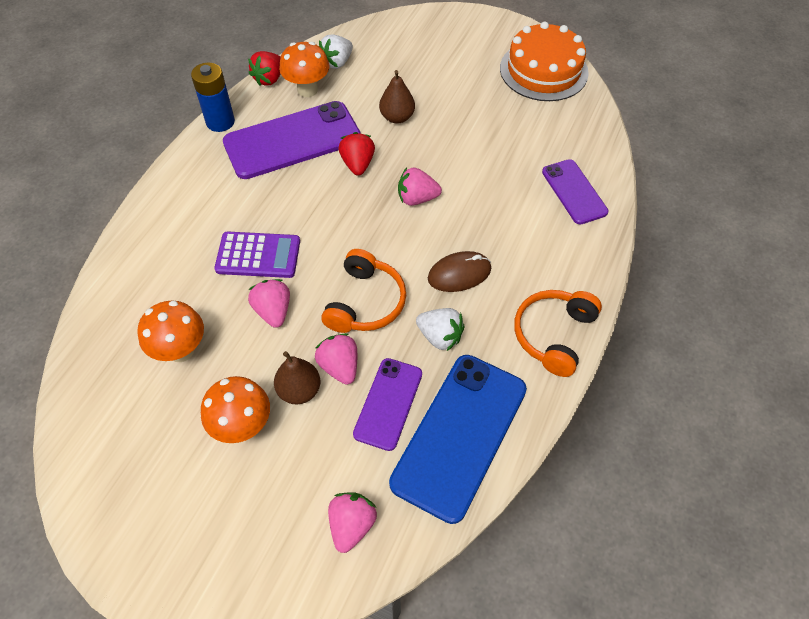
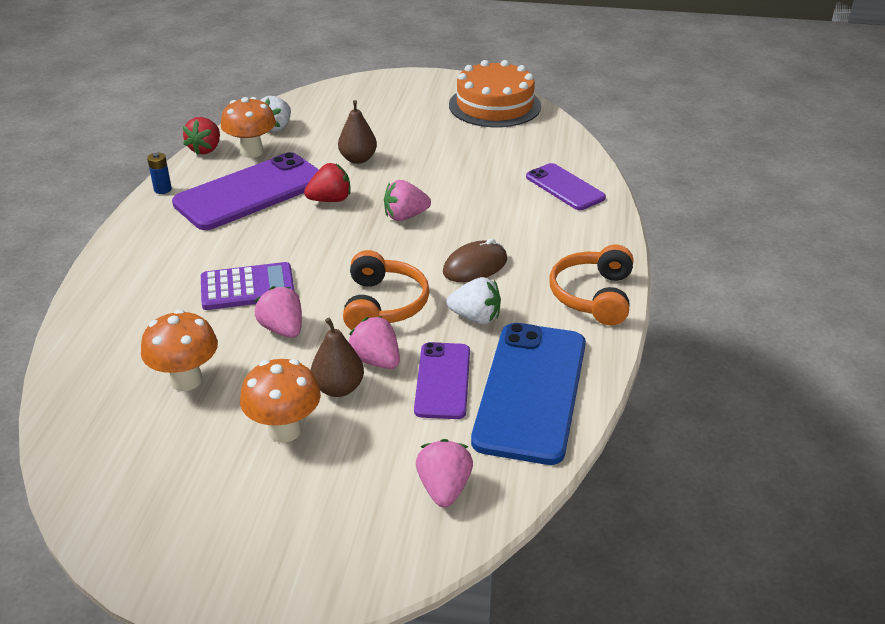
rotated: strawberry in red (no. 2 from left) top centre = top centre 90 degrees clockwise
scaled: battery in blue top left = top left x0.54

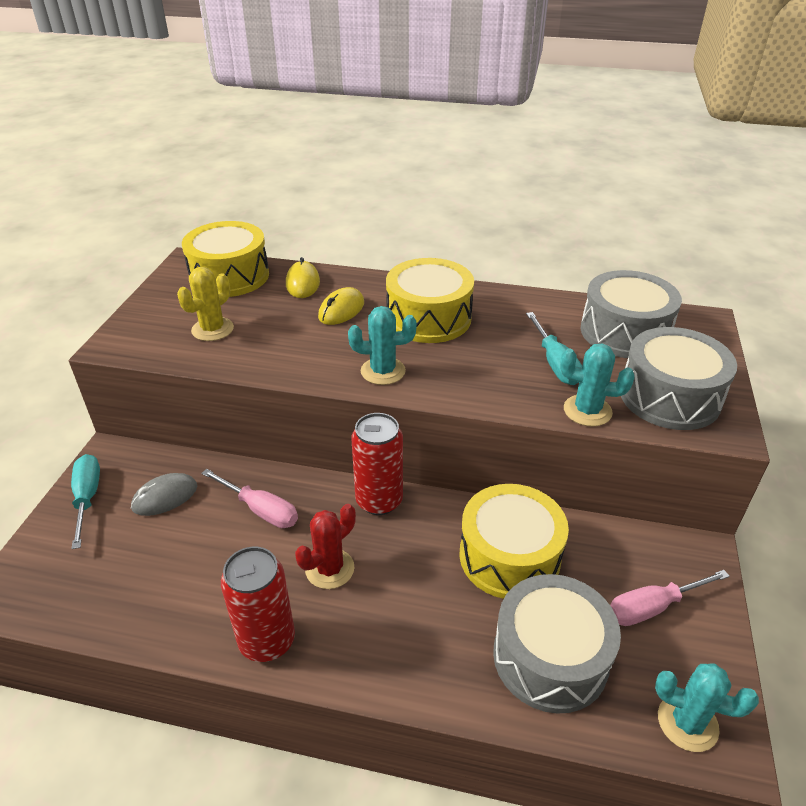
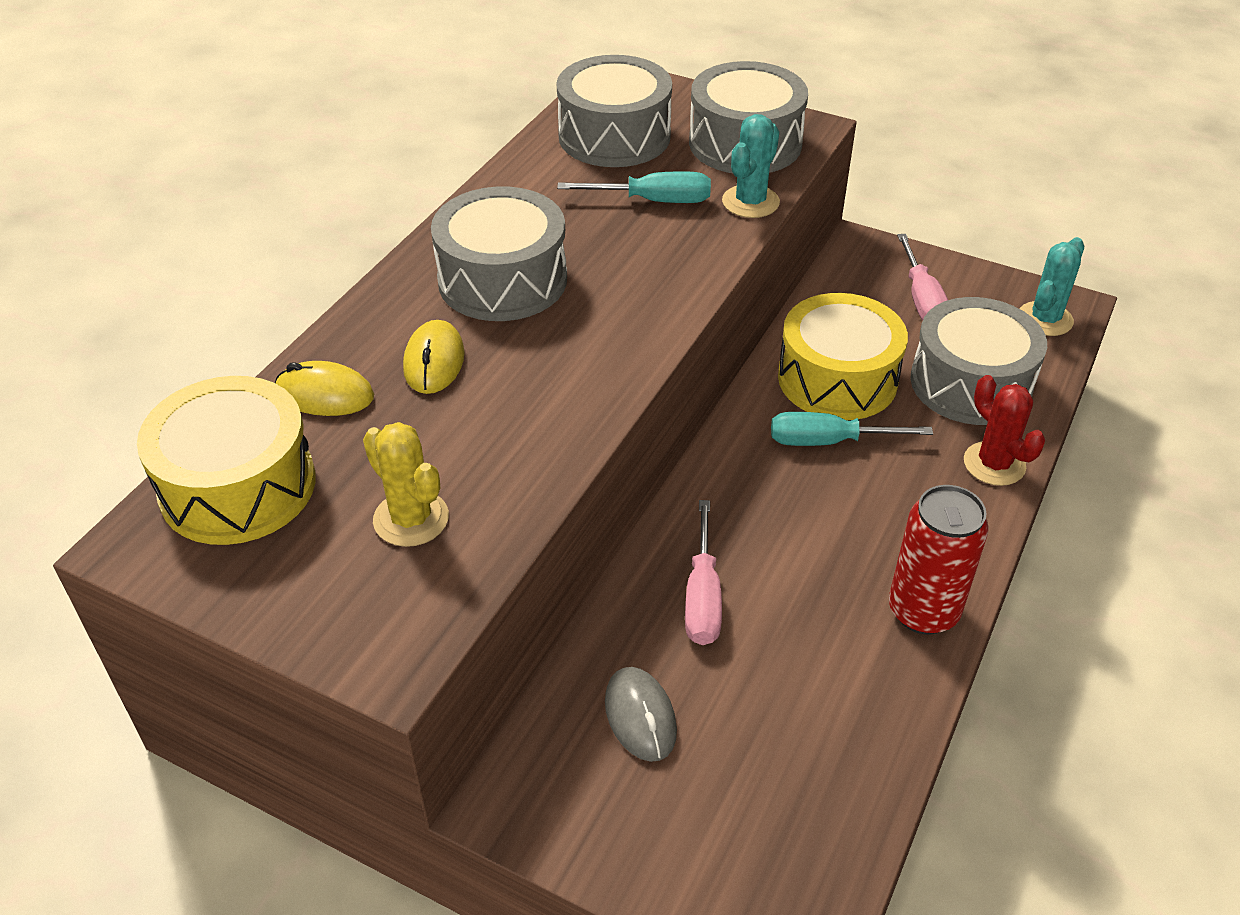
gone: cactus in turquoise (no. 1 from left) centre; can in red (no. 2 from left) centre
shifted: screwdriver in turquoise (no. 1 from left in the first image) middle left to screwdriver in turquoise (no. 2 from left) middle right; cactus in red bottom centre to middle right
repainted: drum in yellow (no. 2 from left) centre to drum in grey (no. 1 from left) top centre
rotated: mouse in yellow (no. 2 from left) centre = centre 45 degrees clockwise; screwdriver in pink (no. 1 from left) middle left = centre 135 degrees clockwise

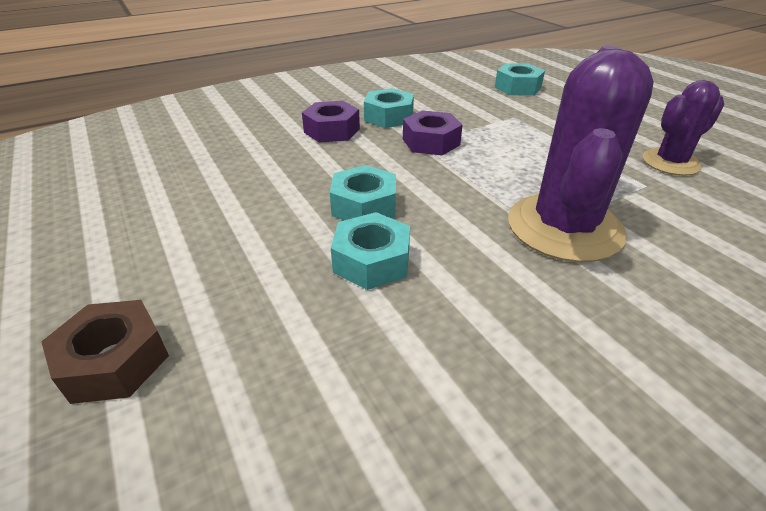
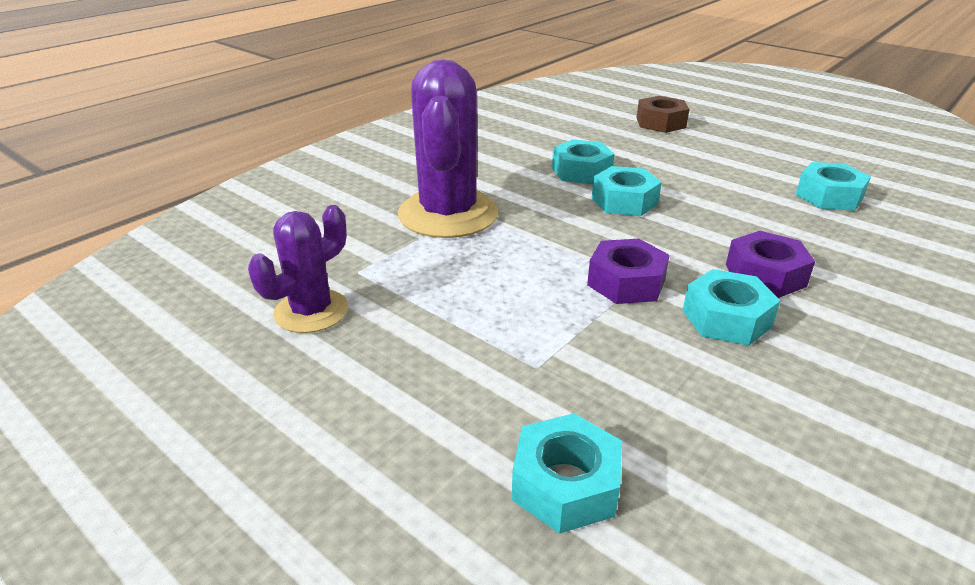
new: nut in turquoise (no. 5 from left) top right

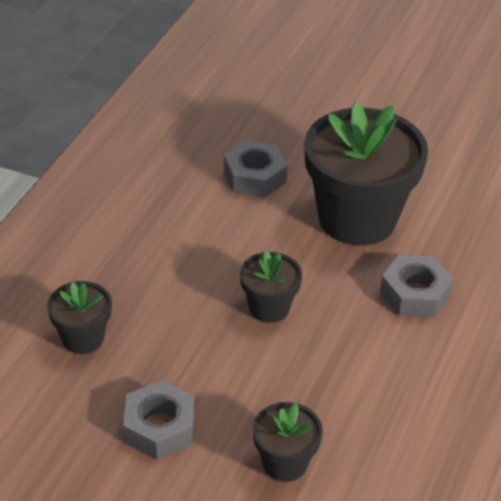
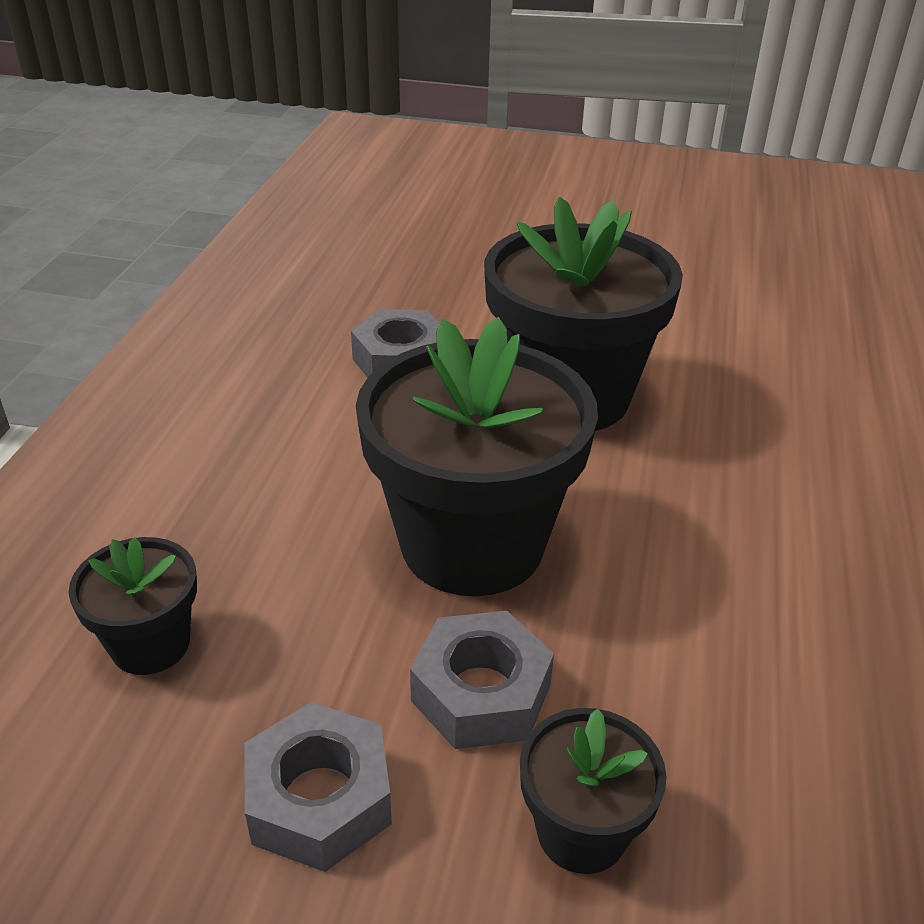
shifted: nut in grey (no. 3 from left) middle right to bottom centre
scaled: flower pot in black (no. 2 from left) centre = centre x2.08

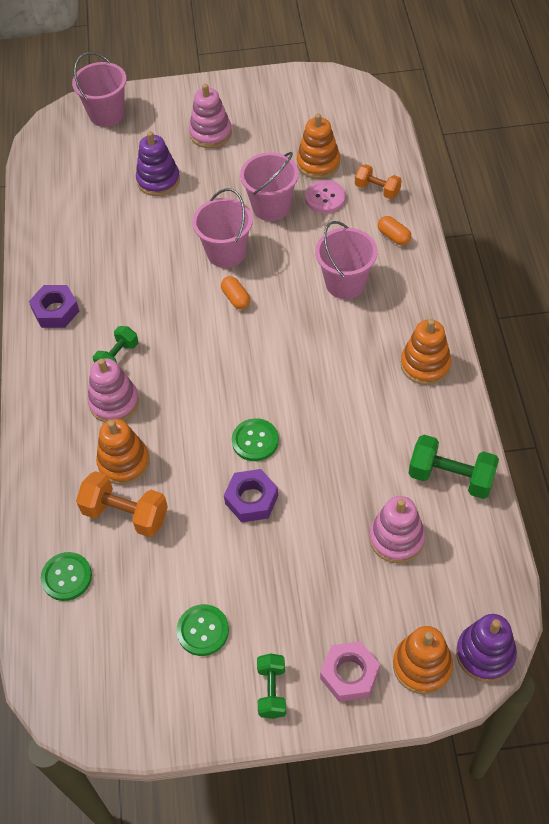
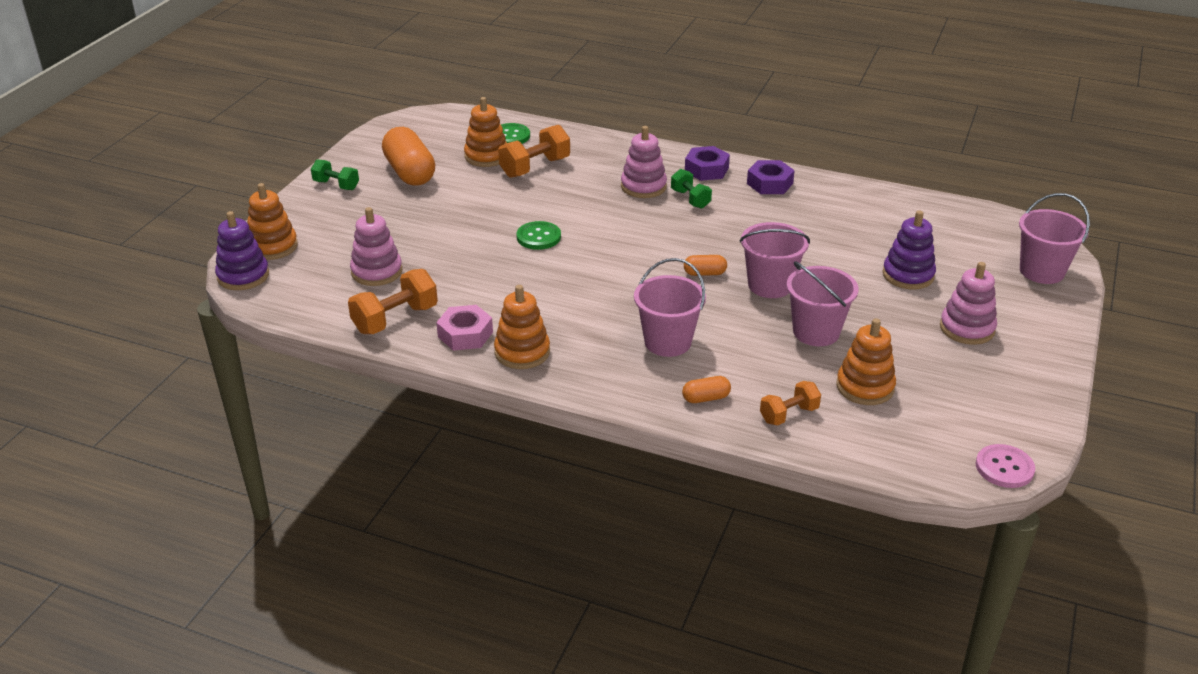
shifted: nut in pink bottom centre to centre; stacking toy in orange (no. 1 from left in the first image) middle left to stacking toy in orange (no. 2 from left) top centre; nut in purple (no. 2 from left in the first image) centre to nut in purple (no. 1 from left) top centre; button in pink top centre to bottom right
swapped: button in green (no. 2 from left) bottom centre to capsule in orange (no. 1 from left) top centre
repainted: dumbbell in green (no. 3 from left) middle right to dumbbell in orange (no. 1 from left) middle left

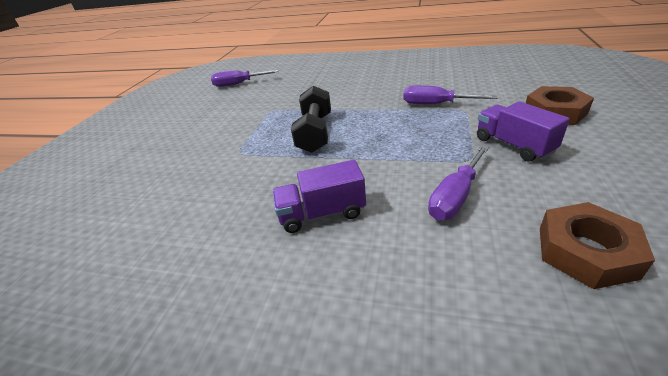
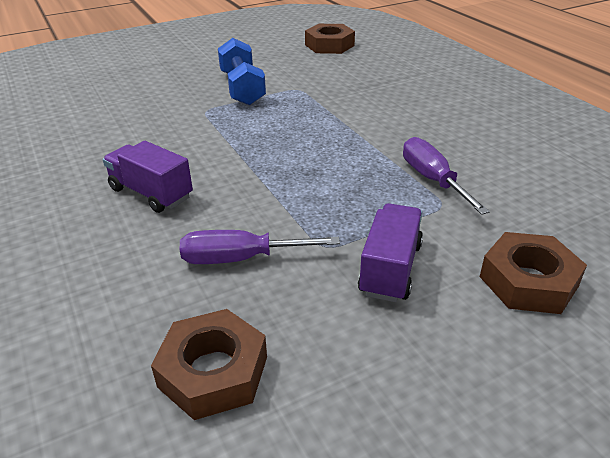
gone: dumbbell in black top centre
new: dumbbell in blue top centre
swapped: screwdriver in purple (no. 1 from left) top centre to nut in brown (no. 2 from left) top centre

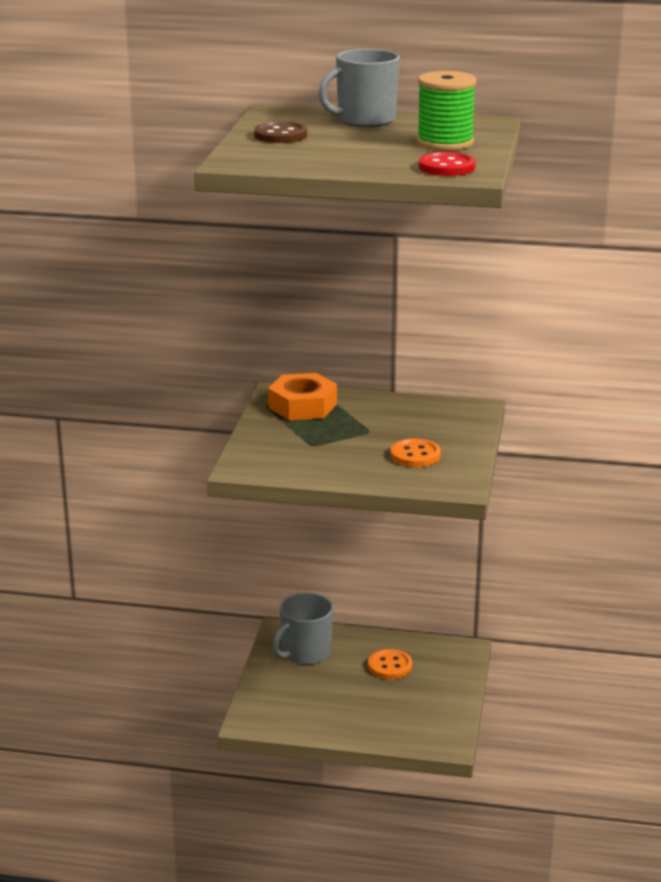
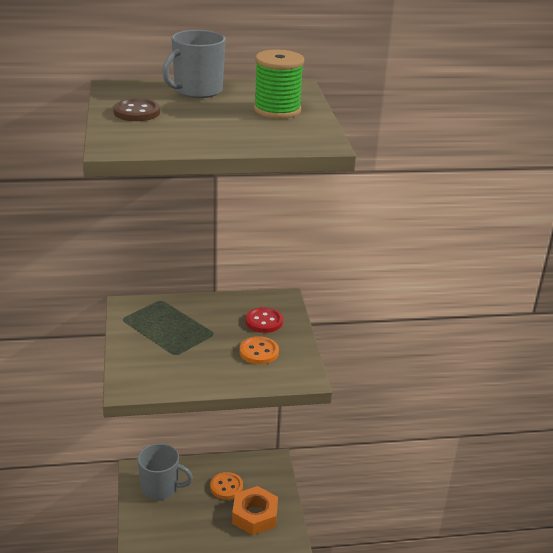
shifted: nut in orange centre to bottom centre; button in red top right to centre
rotated: mug in grey (no. 1 from left) bottom centre = bottom left 105 degrees counterclockwise

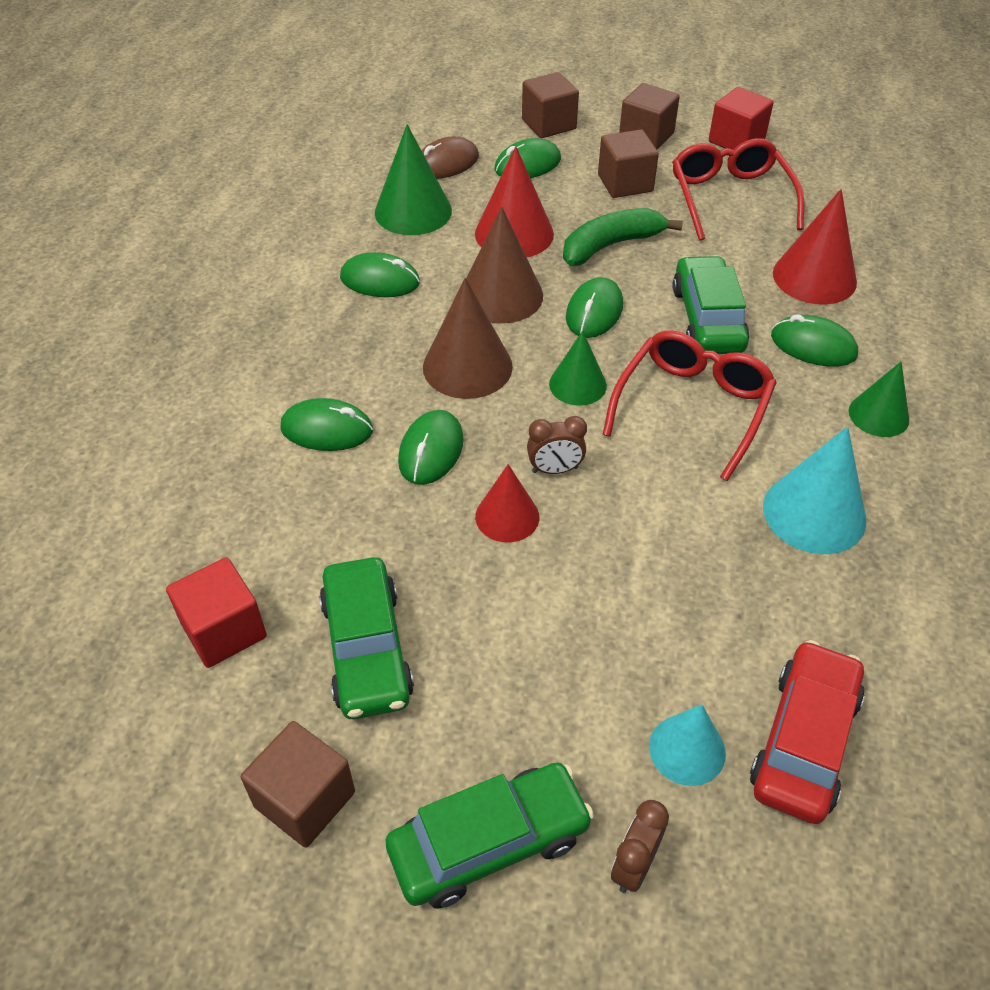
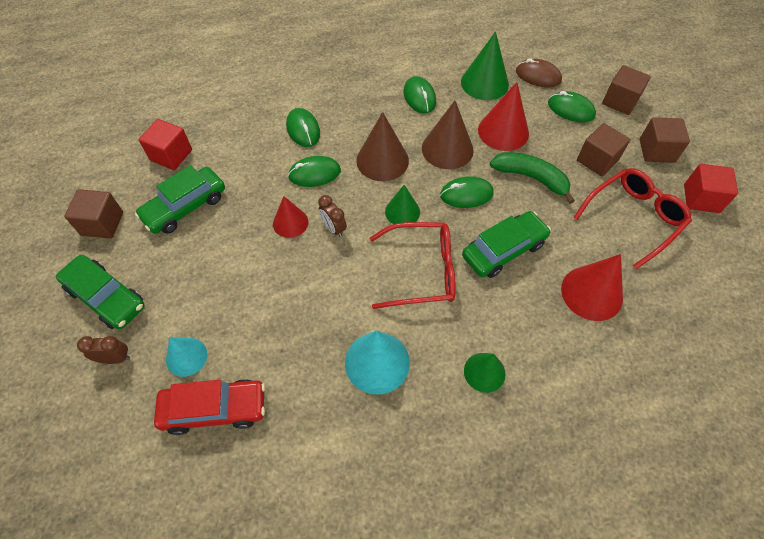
gone: mouse in green (no. 6 from left) middle right

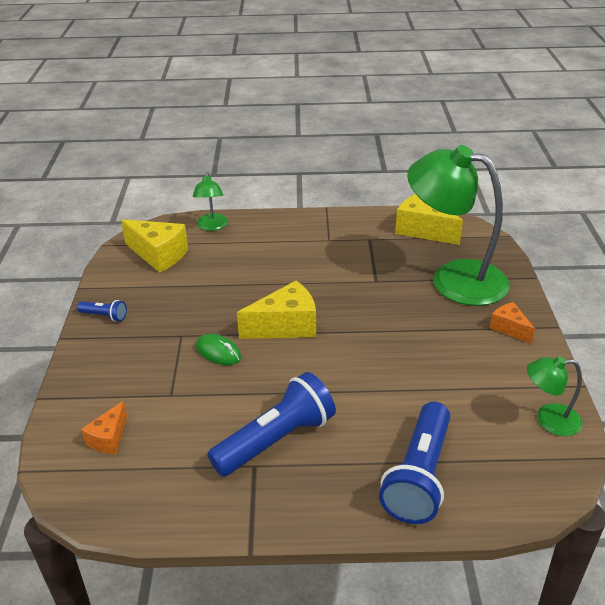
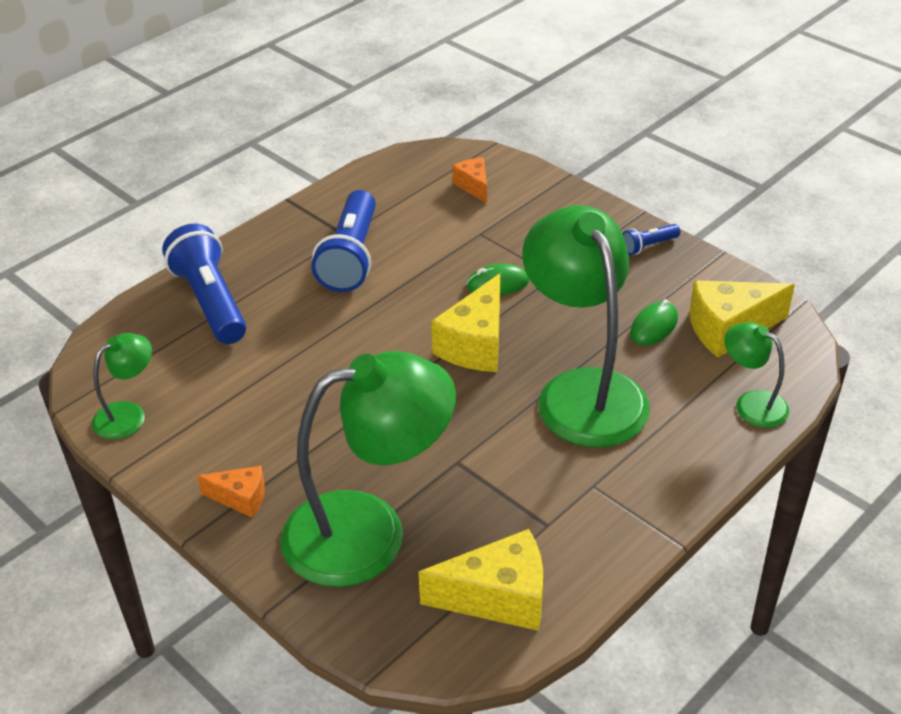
new: lamp in green (no. 3 from left) centre; mouse in green (no. 2 from left) middle right

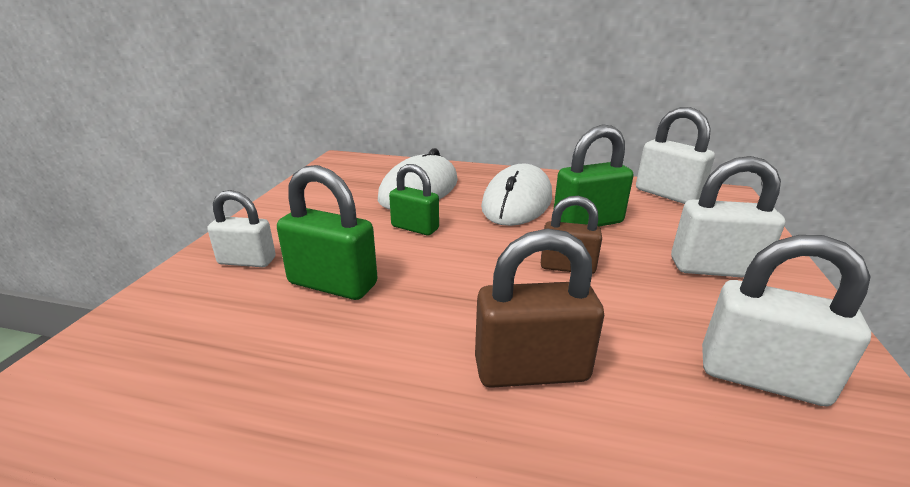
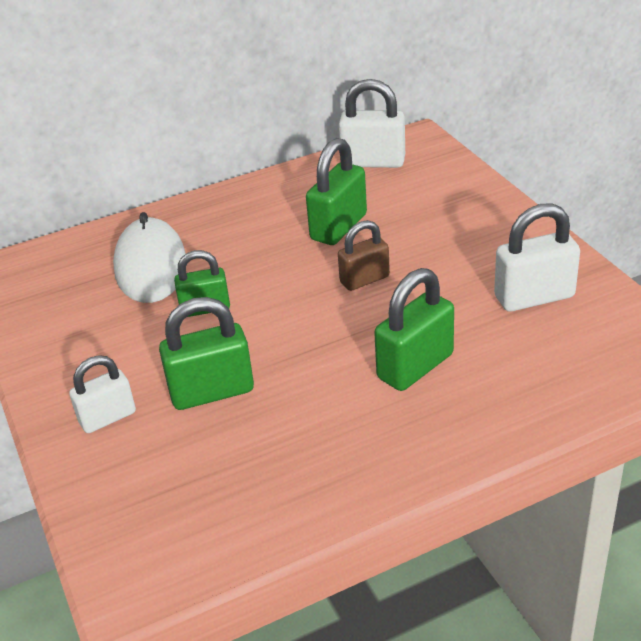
gone: mouse in white (no. 2 from left) centre; padlock in white (no. 3 from left) middle right
repainted: padlock in brown (no. 1 from left) centre to padlock in green (no. 4 from left) centre

